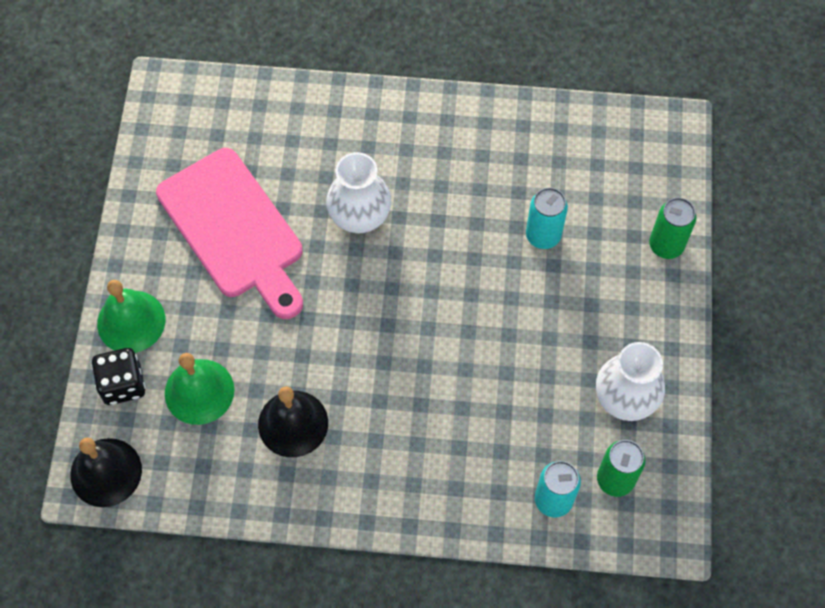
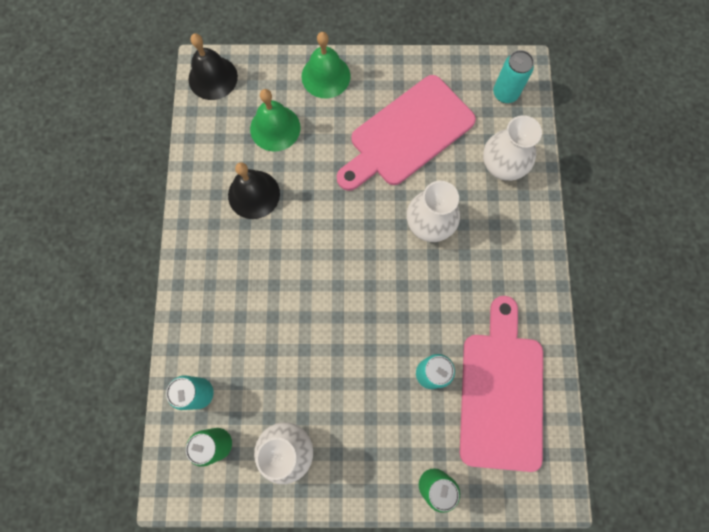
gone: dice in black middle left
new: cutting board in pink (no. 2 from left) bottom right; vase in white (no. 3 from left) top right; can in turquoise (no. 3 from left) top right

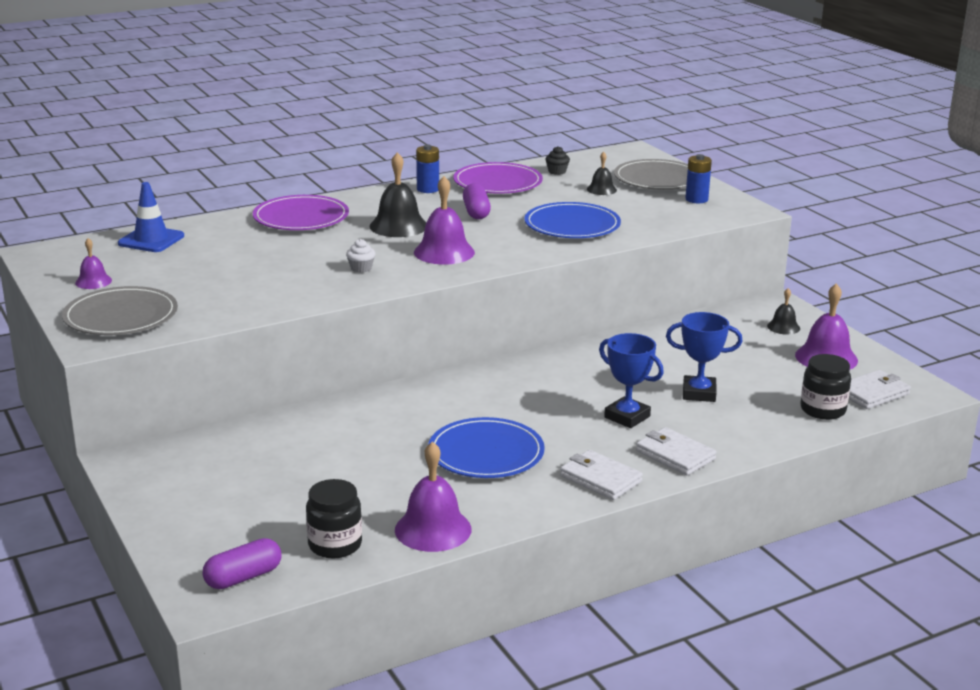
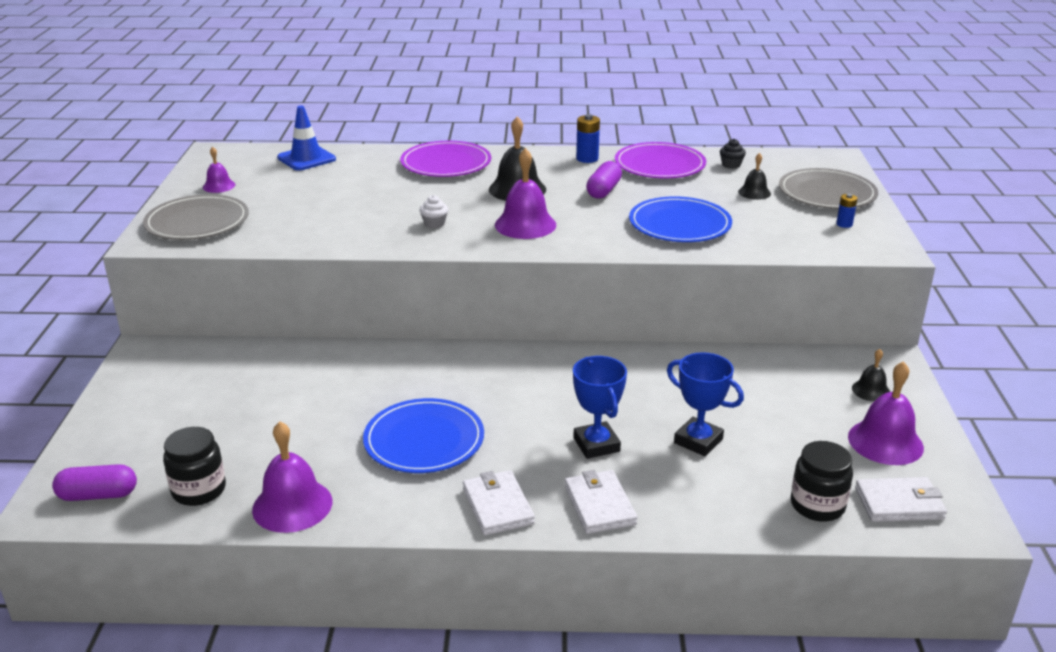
scaled: battery in blue (no. 2 from left) top right = top right x0.63

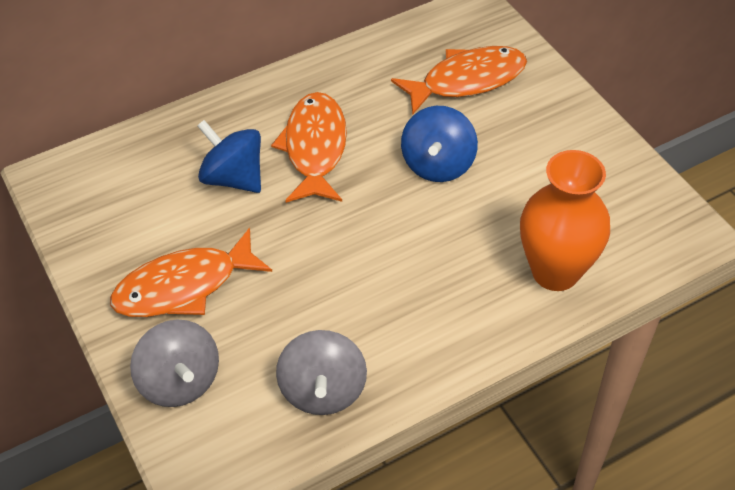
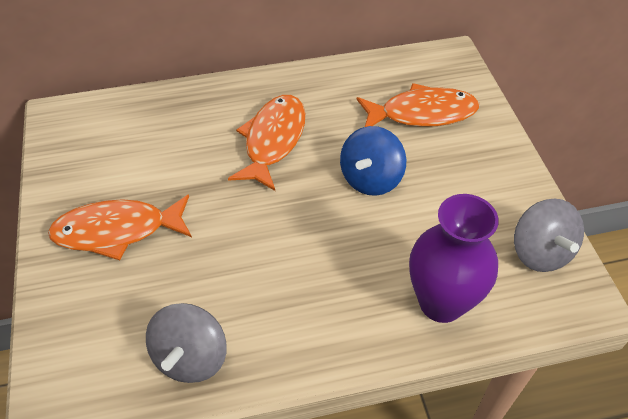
gone: spinning top in blue (no. 1 from left) top left
shifted: spinning top in grey (no. 1 from left in the first image) bottom left to spinning top in grey (no. 2 from left) middle right
repainted: vase in orange middle right to vase in purple middle right

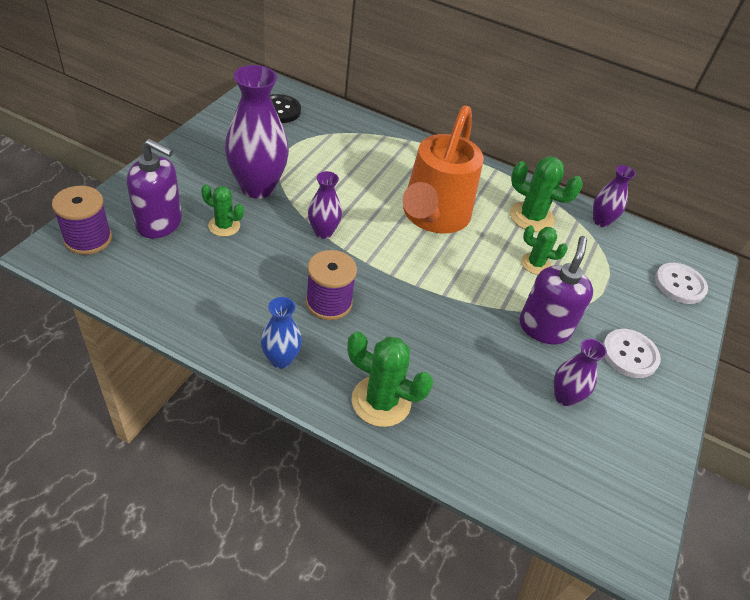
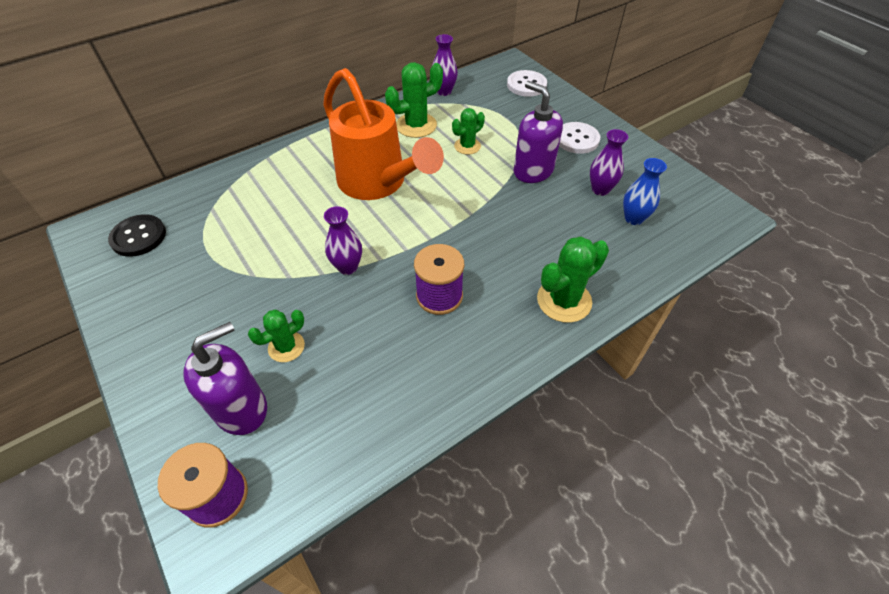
gone: vase in purple (no. 1 from left) top centre
shifted: vase in blue centre to top right

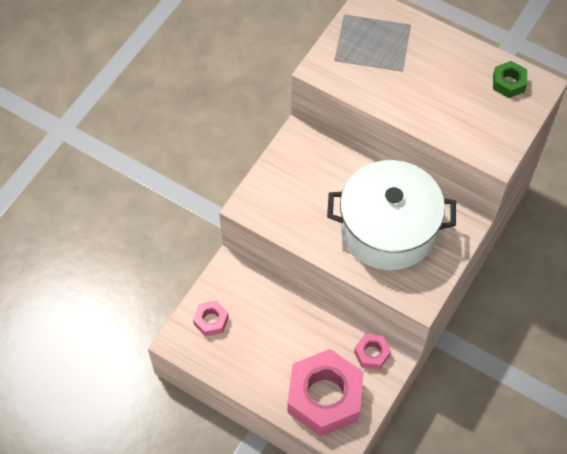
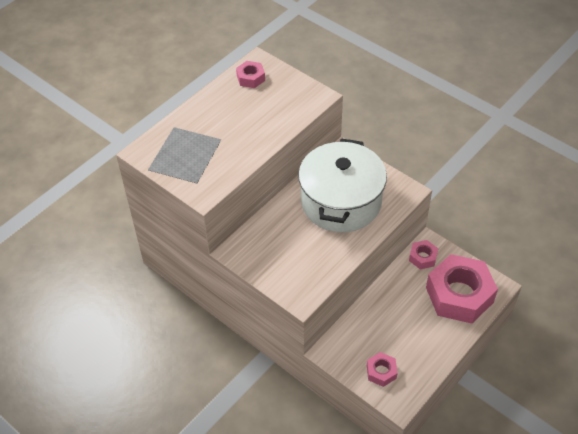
repainted: nut in green top right to nut in pink (no. 1 from left) top centre

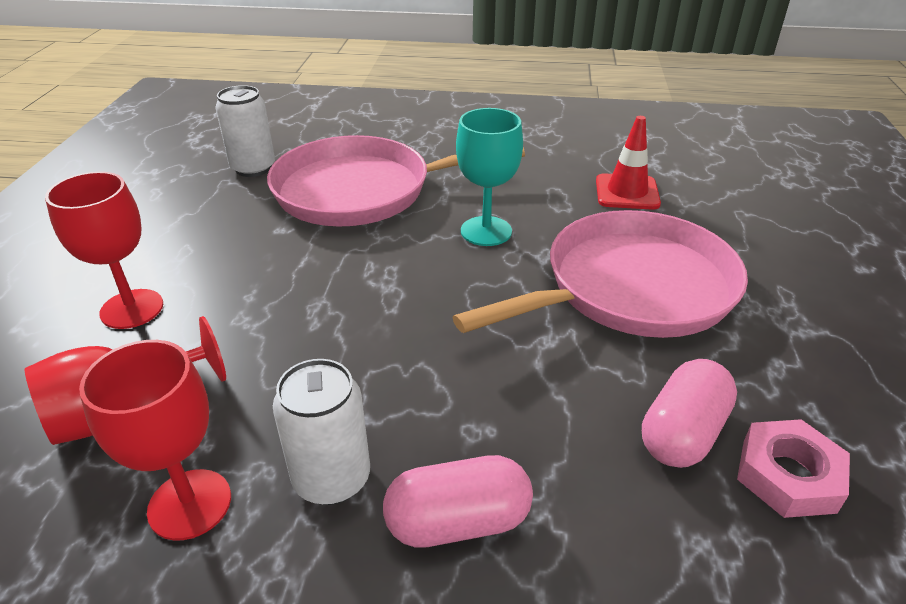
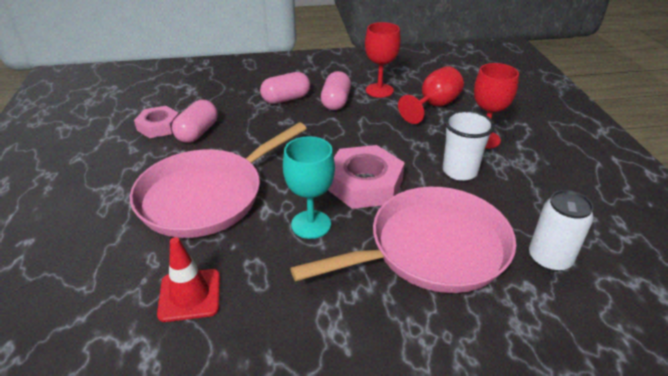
new: nut in pink (no. 2 from left) centre; cup in white middle right
swapped: can in white (no. 2 from left) bottom centre to capsule in pink (no. 3 from left) top centre

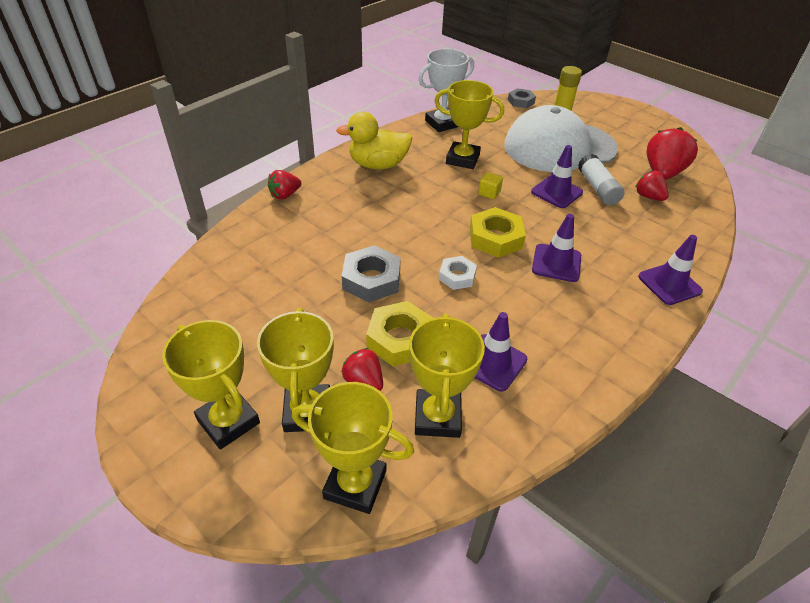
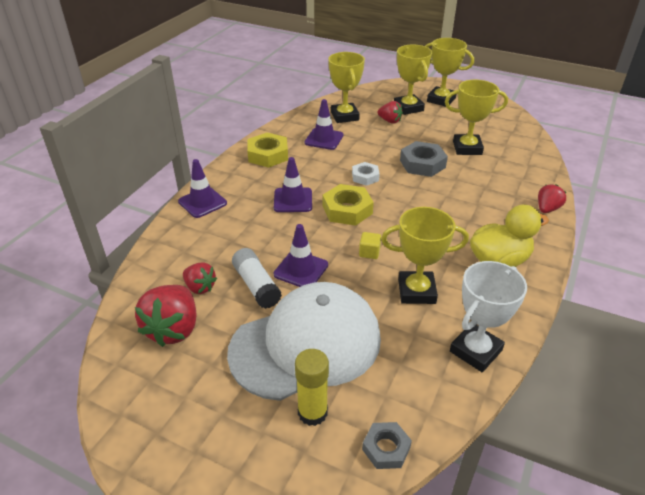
shifted: nut in yellow (no. 1 from left) centre to top centre; trophy in yellow (no. 3 from left in the first image) bottom centre to trophy in yellow (no. 5 from left) top right

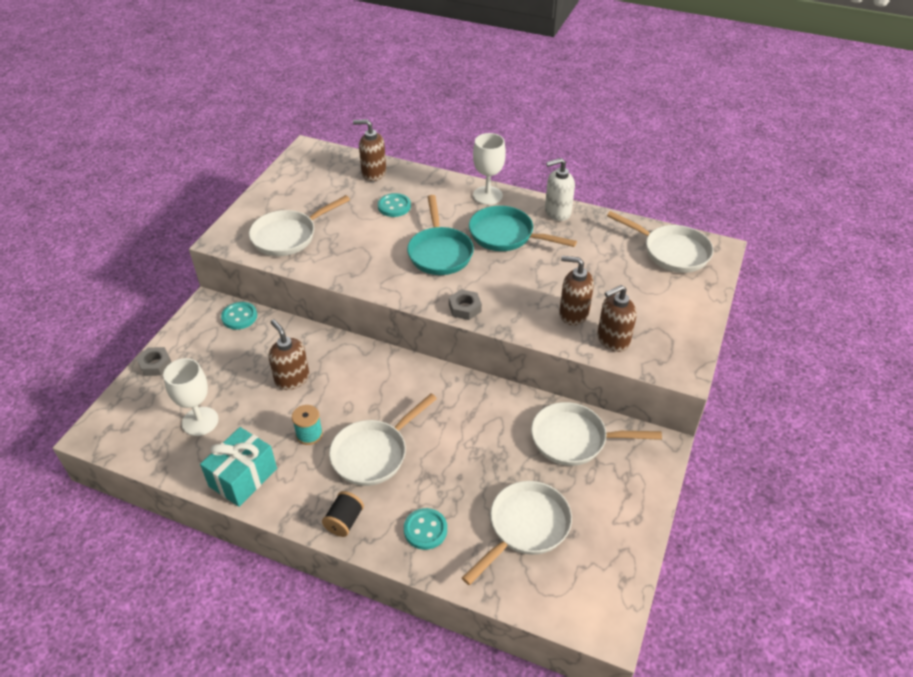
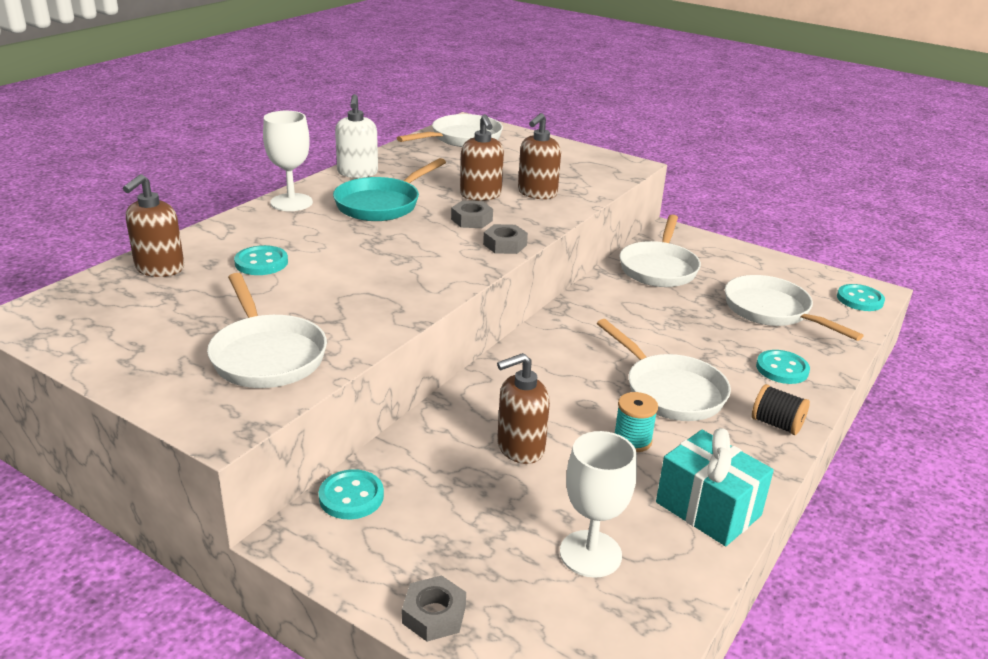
gone: pan in turquoise (no. 1 from left) centre
new: nut in grey (no. 2 from left) top centre; button in turquoise (no. 4 from left) middle right
shifted: soap dispenser in brown (no. 4 from left in the first image) middle right to soap dispenser in brown (no. 2 from left) top centre

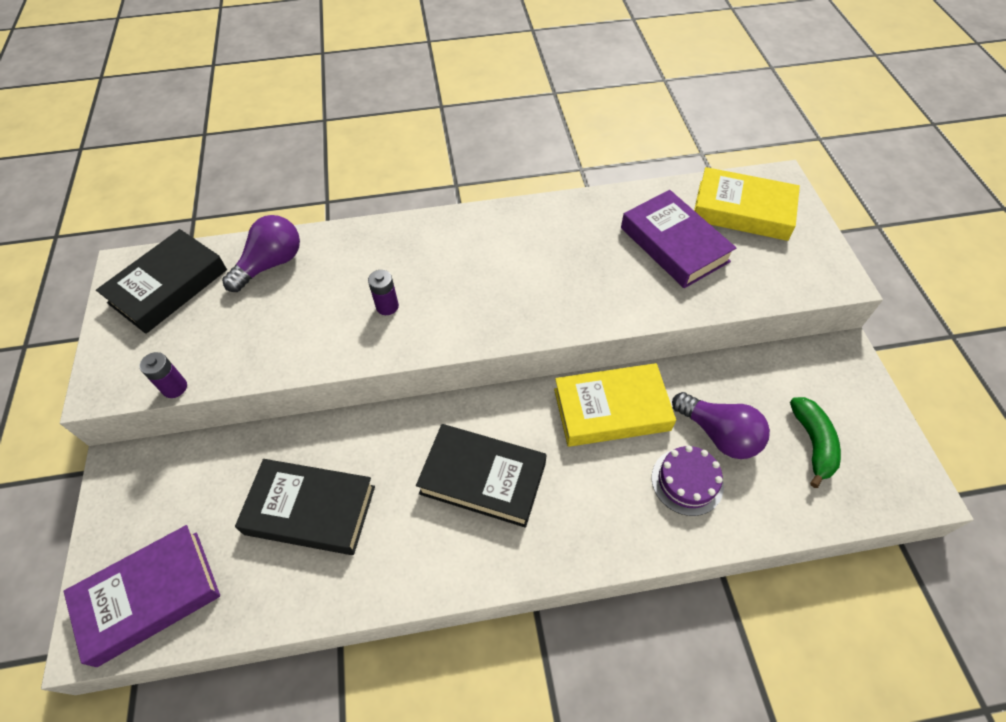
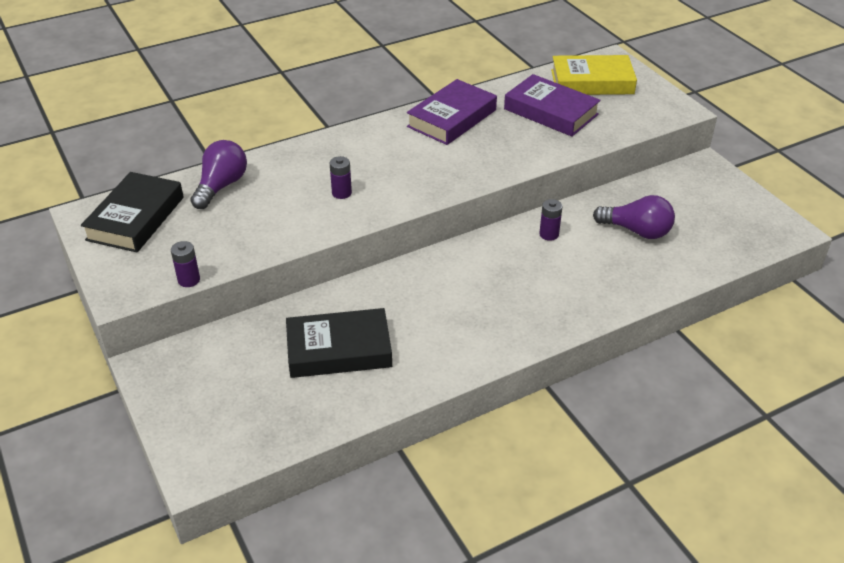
gone: book in black (no. 3 from left) centre; cake in purple middle right; banana in green middle right
shifted: book in purple (no. 1 from left) bottom left to top centre
swapped: book in yellow (no. 1 from left) centre to battery in purple (no. 3 from left) centre

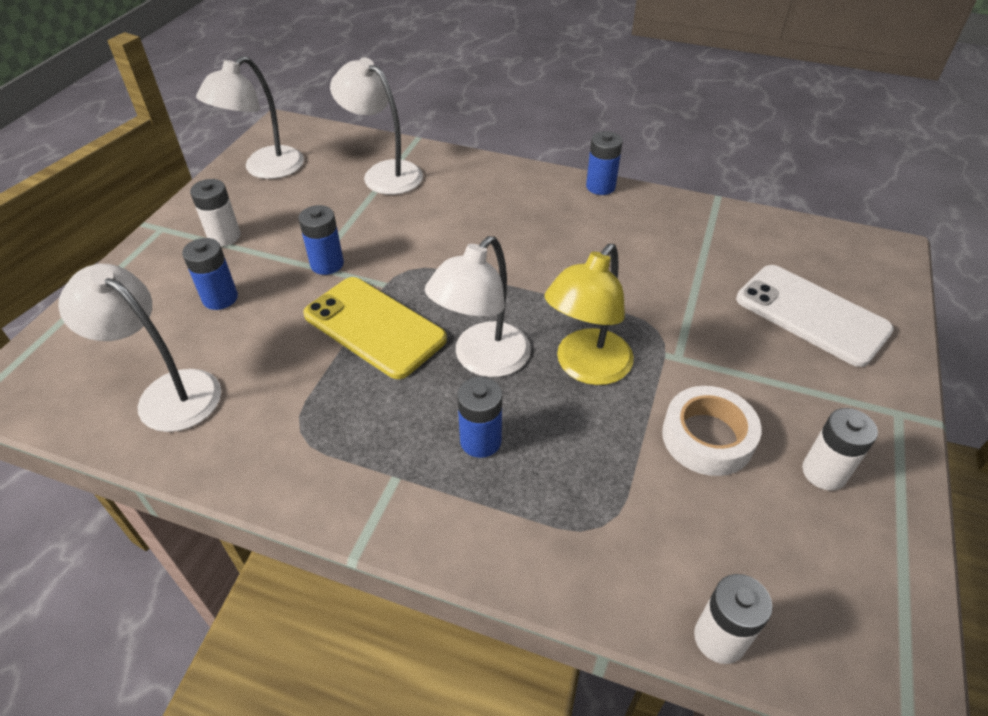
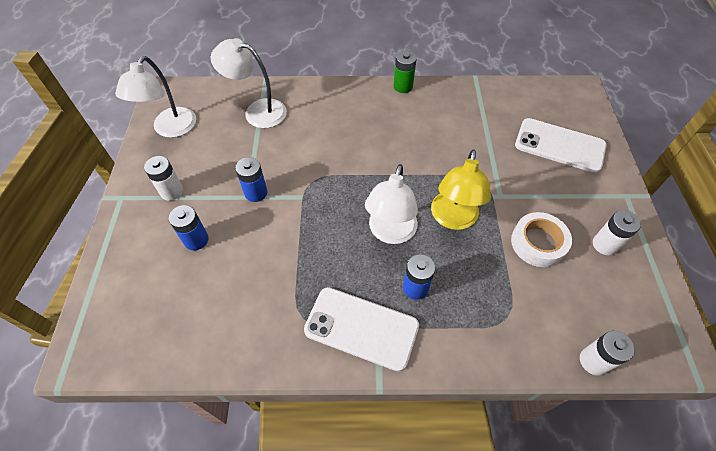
gone: lamp in white (no. 1 from left) middle left; phone in yellow centre
new: phone in white (no. 1 from left) bottom centre
repainted: battery in blue (no. 4 from left) top centre to battery in green top centre

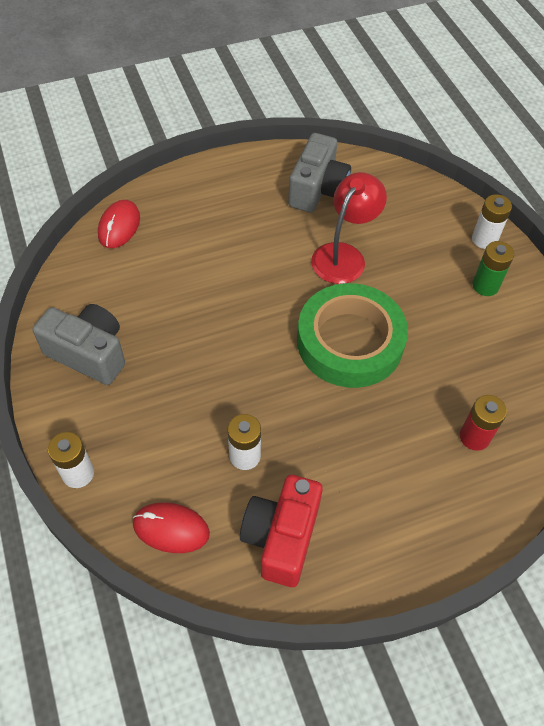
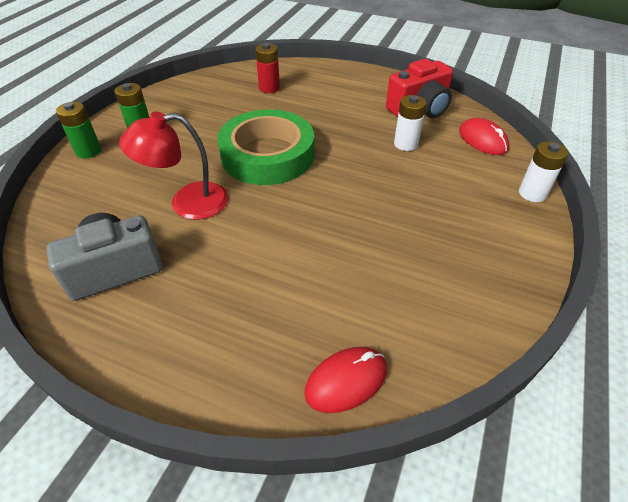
gone: camera in grey (no. 1 from left) middle left
repainted: battery in white (no. 3 from left) top right to battery in green (no. 1 from left) top left

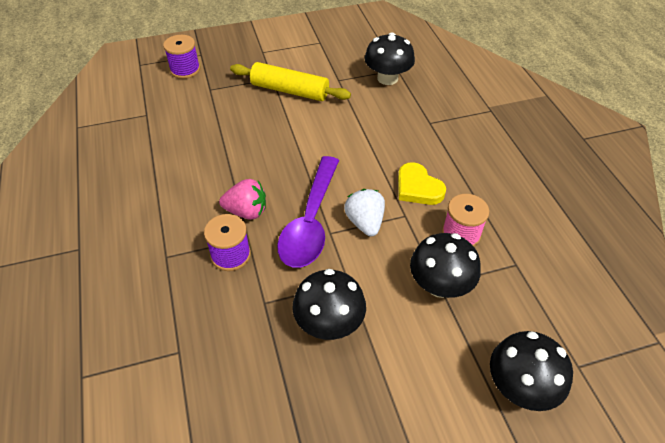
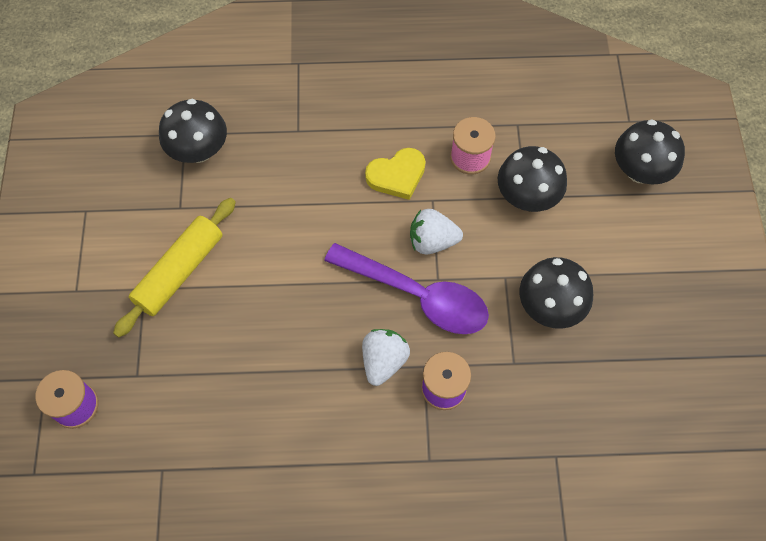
repainted: strawberry in pink centre to strawberry in white (no. 1 from left) centre

